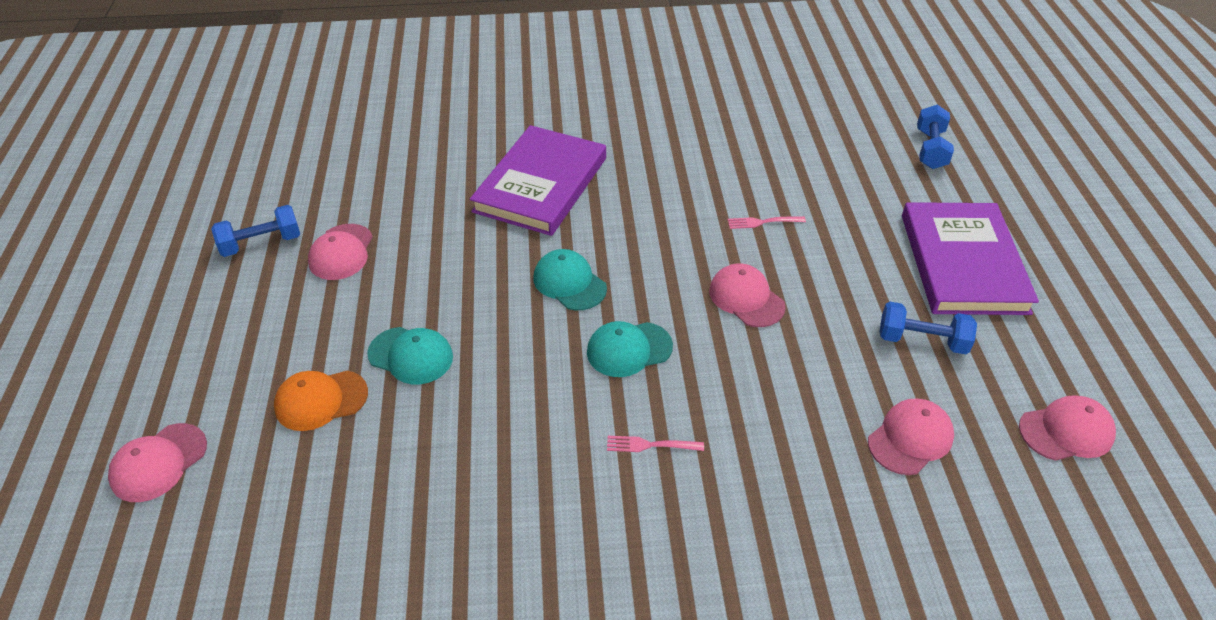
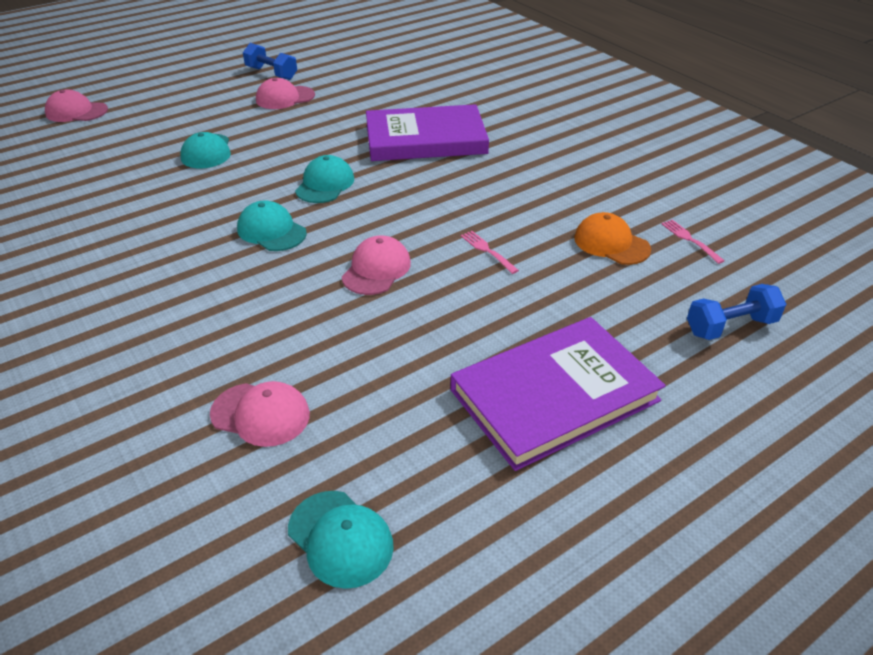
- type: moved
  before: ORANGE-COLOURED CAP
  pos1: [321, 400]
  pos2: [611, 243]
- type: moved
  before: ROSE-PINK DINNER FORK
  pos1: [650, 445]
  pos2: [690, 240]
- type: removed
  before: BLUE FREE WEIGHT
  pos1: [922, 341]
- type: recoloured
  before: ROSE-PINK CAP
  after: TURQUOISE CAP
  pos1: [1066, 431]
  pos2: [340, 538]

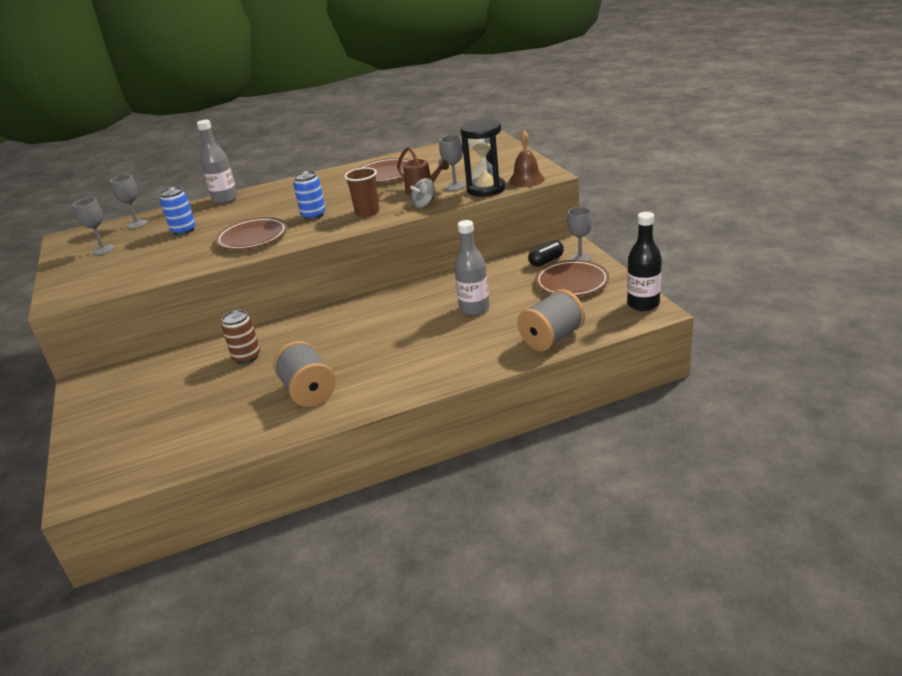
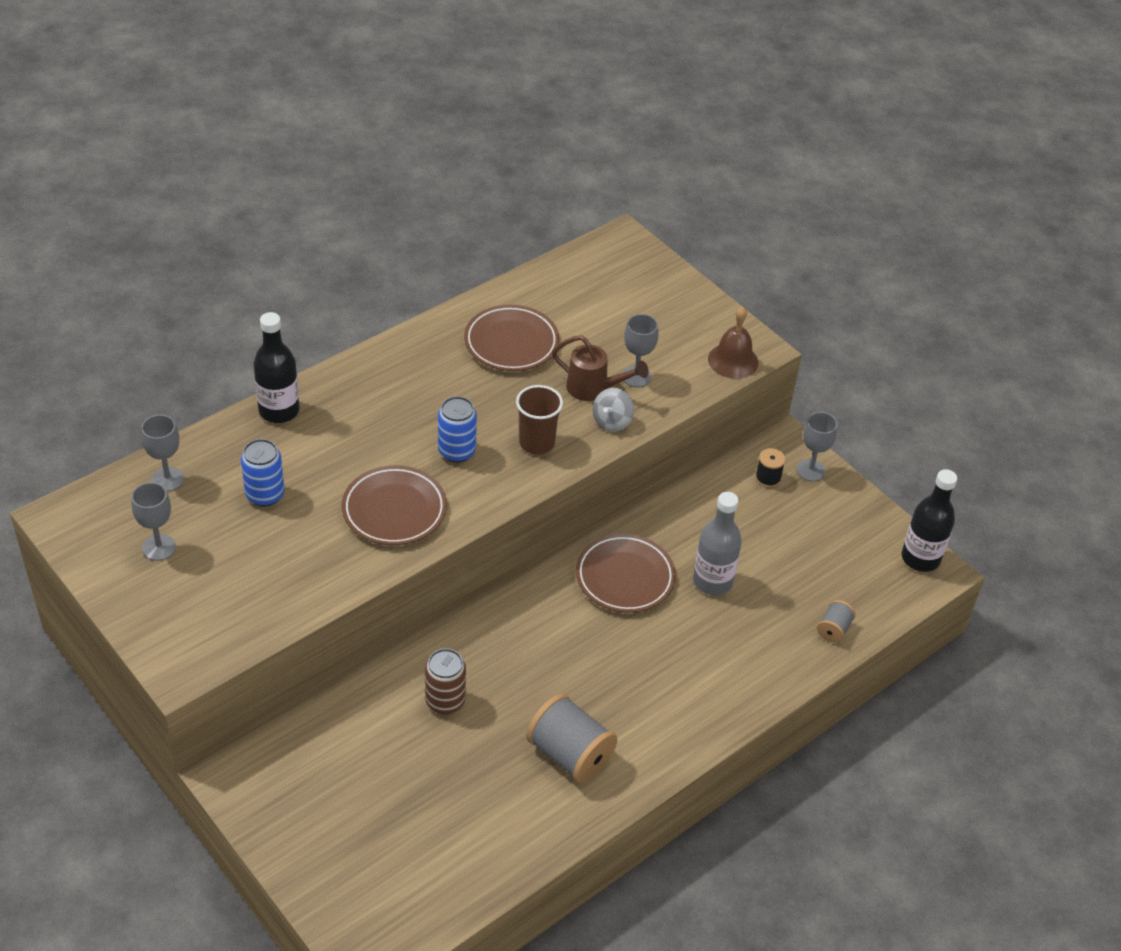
- type: recoloured
  before: ASH-GREY FLASK
  after: JET-BLACK FLASK
  pos1: [225, 199]
  pos2: [279, 411]
- type: removed
  before: JET-BLACK HOURGLASS
  pos1: [486, 189]
- type: resized
  before: ASH-GREY BOBBIN
  pos1: [552, 338]
  pos2: [833, 629]
  scale: 0.51
- type: replaced
  before: JET-BLACK PILL
  after: JET-BLACK BOBBIN
  pos1: [546, 261]
  pos2: [768, 478]
- type: moved
  before: BROWN PLATE
  pos1: [572, 282]
  pos2: [625, 577]

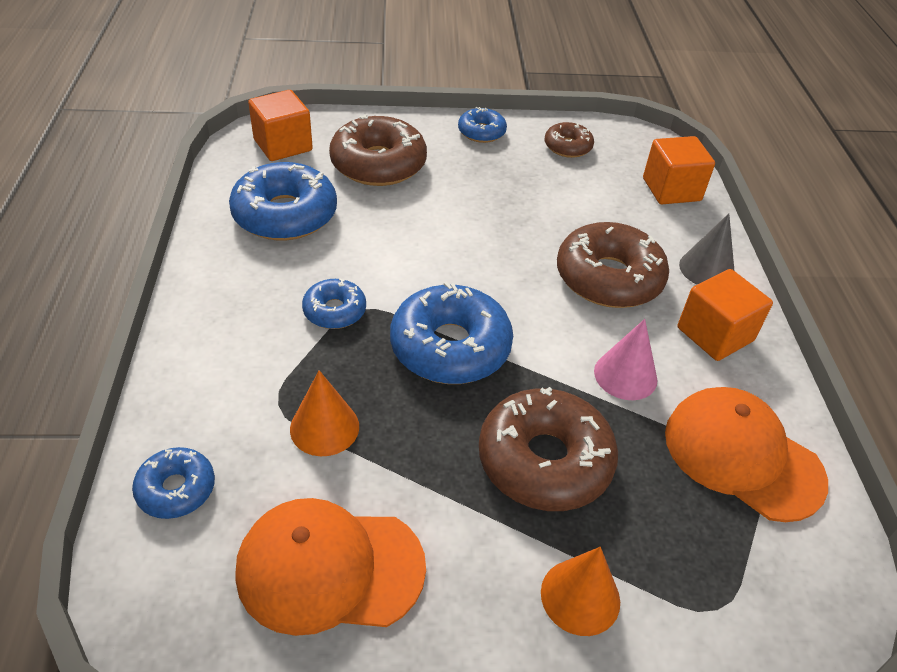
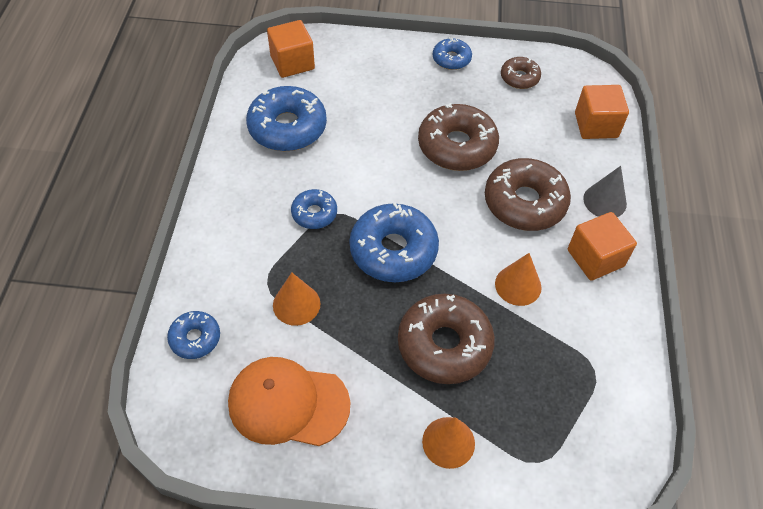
- type: moved
  before: BROWN DOUGHNUT
  pos1: [378, 164]
  pos2: [457, 146]
- type: recoloured
  before: ROSE-PINK SOLID CONE
  after: ORANGE-COLOURED SOLID CONE
  pos1: [625, 375]
  pos2: [518, 285]
- type: removed
  before: ORANGE-COLOURED CAP
  pos1: [742, 456]

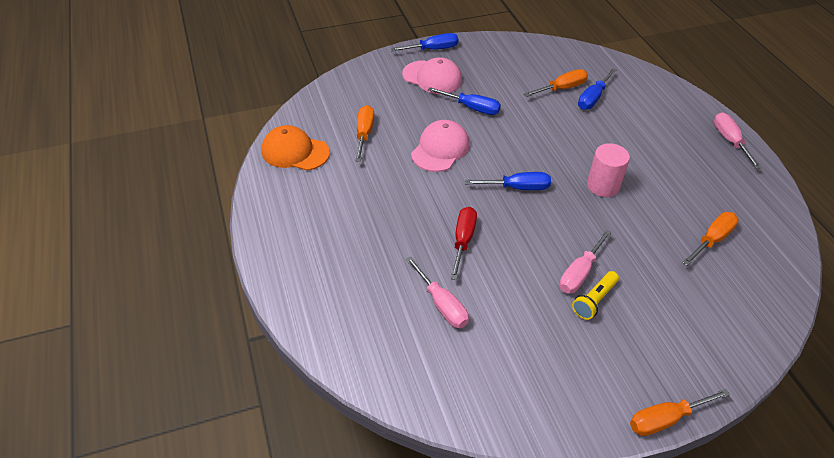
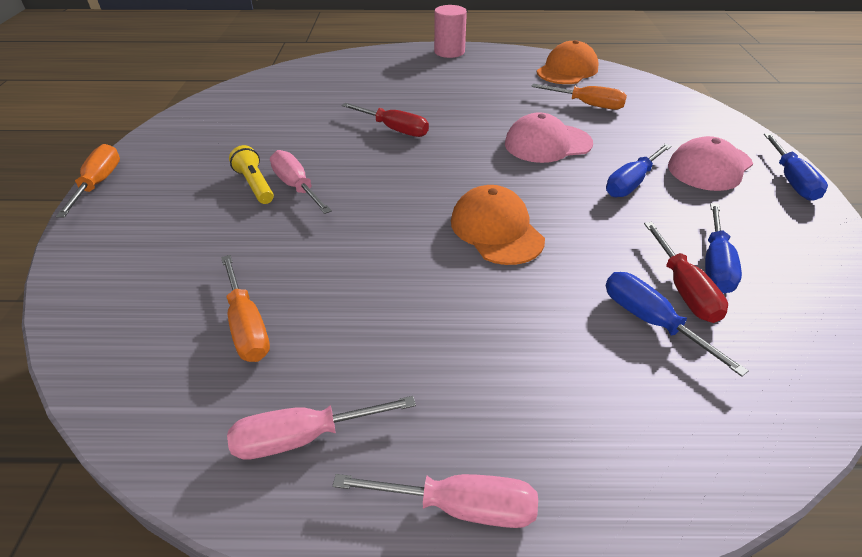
- type: moved
  before: ROSE-PINK HAND SCREWDRIVER
  pos1: [441, 304]
  pos2: [303, 437]
- type: turned
  before: ROSE-PINK CAP
  pos1: [440, 149]
  pos2: [547, 144]
  turn: 120
- type: moved
  before: BLUE HAND SCREWDRIVER
  pos1: [517, 188]
  pos2: [715, 264]
- type: recoloured
  before: ORANGE-COLOURED HAND SCREWDRIVER
  after: SCARLET HAND SCREWDRIVER
  pos1: [562, 88]
  pos2: [683, 289]
- type: moved
  before: ROSE-PINK SOLID CYLINDER
  pos1: [603, 186]
  pos2: [449, 52]
- type: added
  after: ORANGE-COLOURED CAP
  pos2: [496, 230]

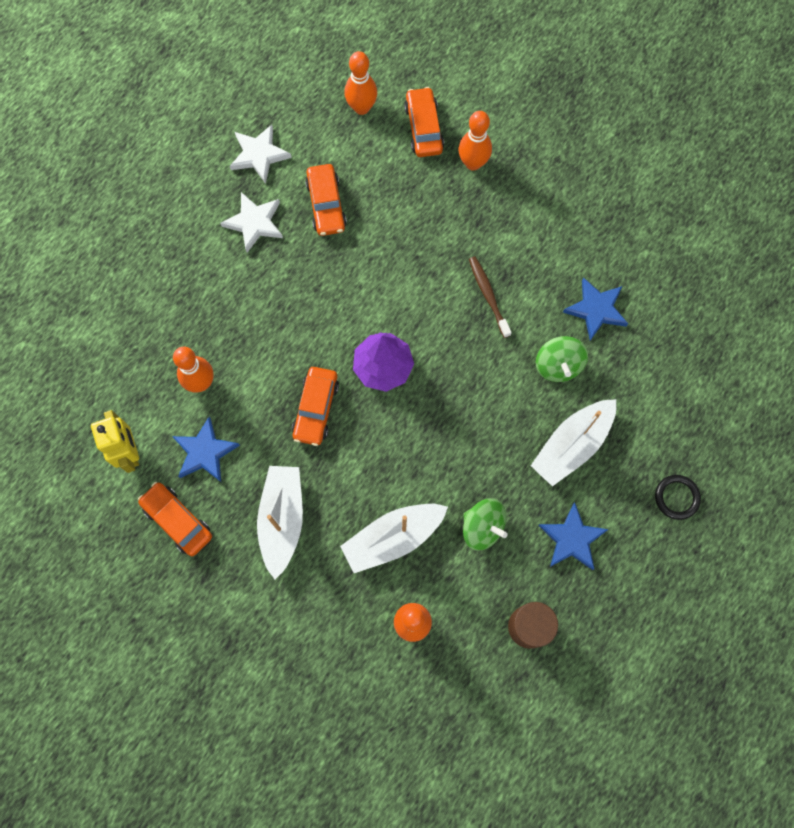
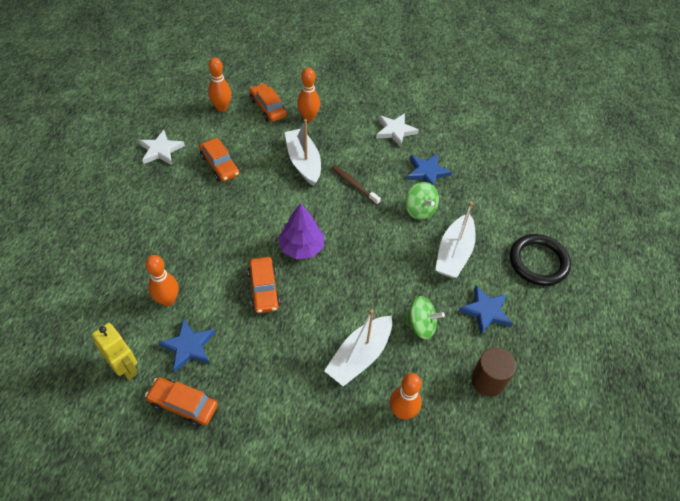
- type: moved
  before: SNOW-WHITE STAR SHAPE
  pos1: [254, 223]
  pos2: [395, 131]
- type: moved
  before: SNOW-WHITE BOAT
  pos1: [282, 520]
  pos2: [303, 162]
- type: resized
  before: JET-BLACK RING
  pos1: [676, 497]
  pos2: [538, 262]
  scale: 1.81

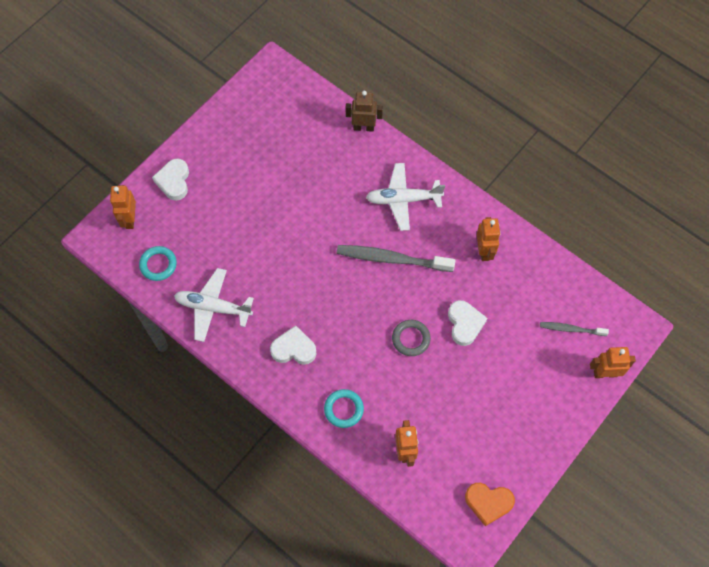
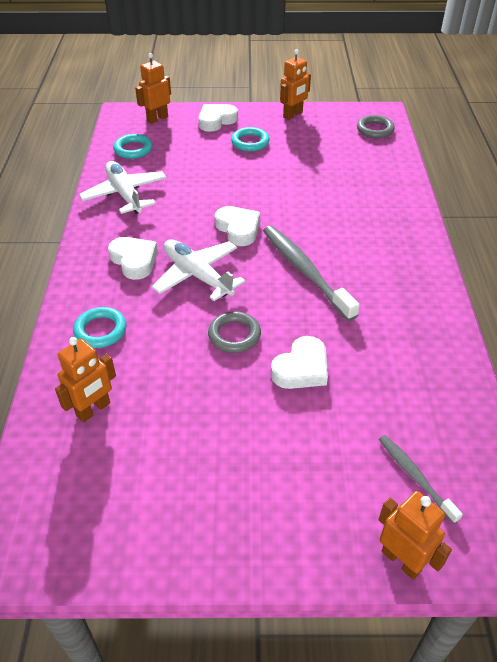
- type: removed
  before: BROWN TOY ROBOT
  pos1: [363, 127]
- type: moved
  before: SNOW-WHITE PLANE
  pos1: [403, 200]
  pos2: [197, 275]
- type: removed
  before: ORANGE-COLOURED HEART
  pos1: [488, 503]
- type: moved
  before: ORANGE-COLOURED TOY ROBOT
  pos1: [484, 251]
  pos2: [293, 115]
- type: added
  after: SNOW-WHITE HEART
  pos2: [238, 229]
- type: added
  after: TURQUOISE RING
  pos2: [250, 142]
- type: added
  after: ASH-GREY RING
  pos2: [375, 130]

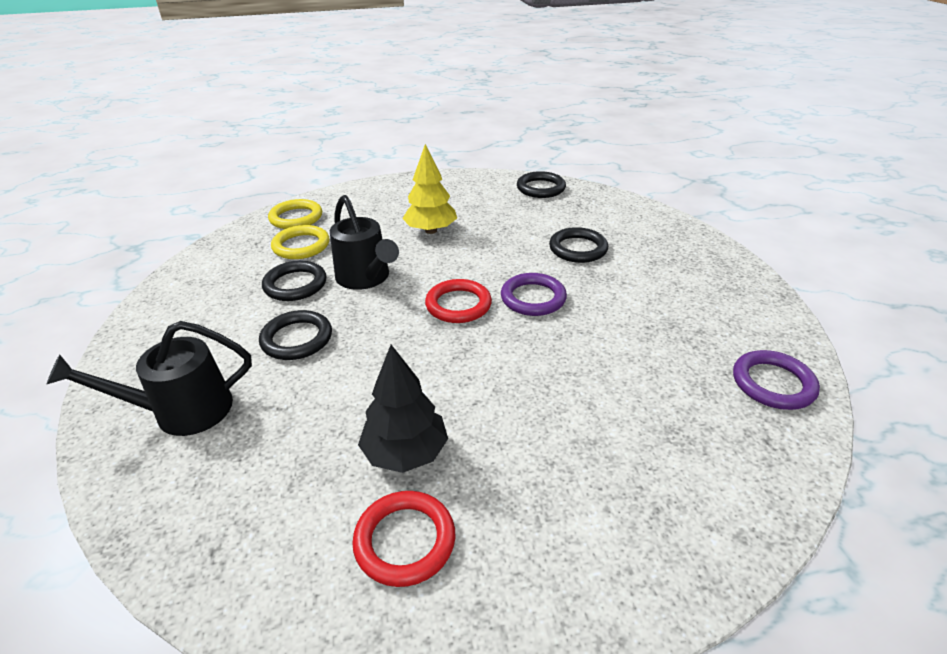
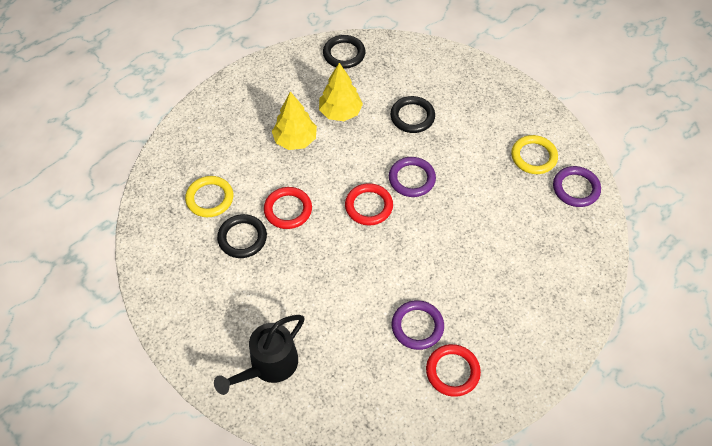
- type: removed
  before: JET-BLACK RING
  pos1: [297, 339]
- type: moved
  before: BRIGHT YELLOW RING
  pos1: [296, 218]
  pos2: [533, 156]
- type: replaced
  before: JET-BLACK WATERING CAN
  after: SCARLET RING
  pos1: [366, 278]
  pos2: [288, 210]
- type: replaced
  before: JET-BLACK TOY TREE
  after: VIOLET RING
  pos1: [405, 453]
  pos2: [417, 326]
- type: added
  after: BRIGHT YELLOW TOY TREE
  pos2: [340, 112]

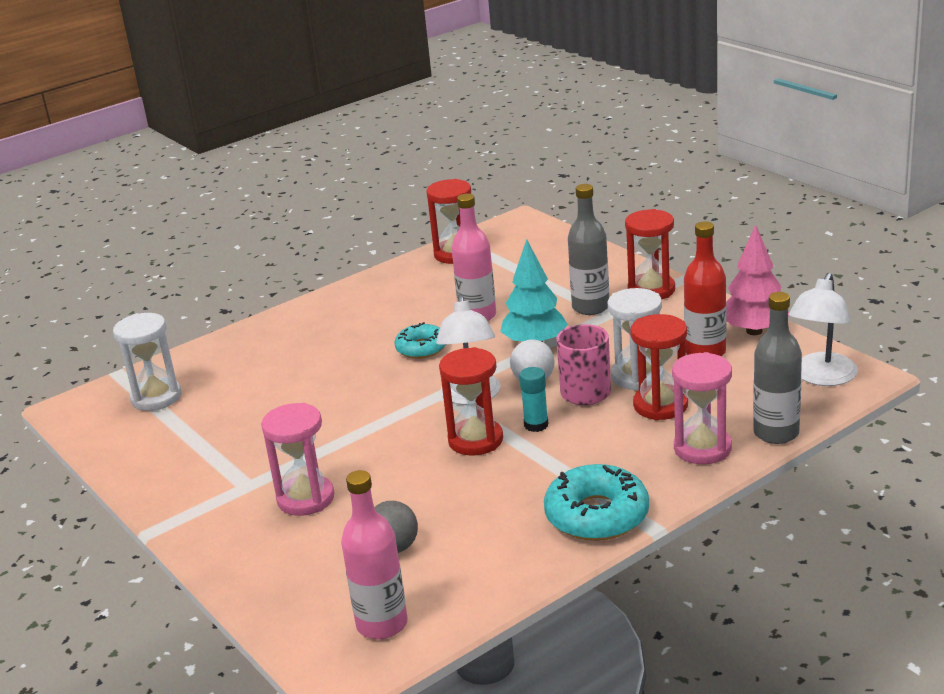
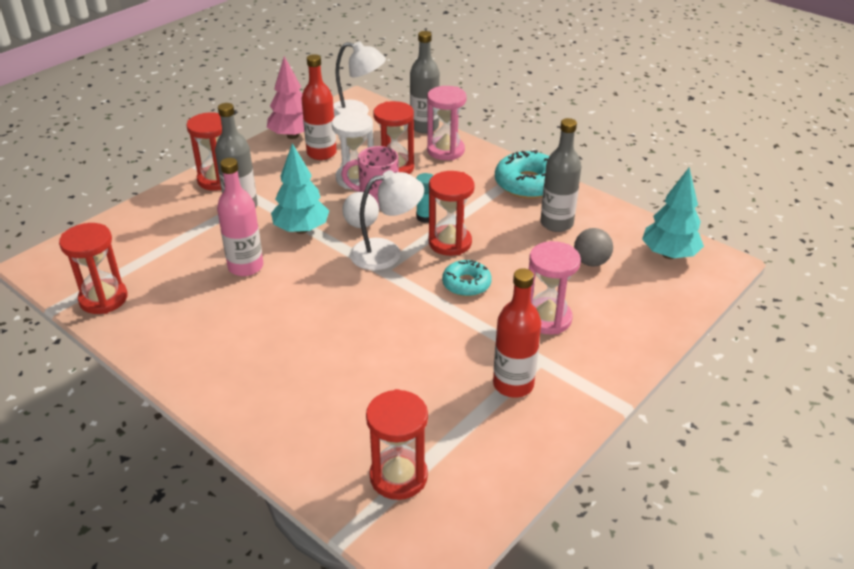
- type: recoloured
  before: SNOW-WHITE HOURGLASS
  after: SCARLET HOURGLASS
  pos1: [156, 397]
  pos2: [398, 476]
- type: replaced
  before: ROSE-PINK FLASK
  after: TURQUOISE TOY TREE
  pos1: [382, 624]
  pos2: [669, 254]
- type: moved
  before: TURQUOISE DOUGHNUT
  pos1: [421, 348]
  pos2: [466, 284]
- type: added
  after: SCARLET FLASK
  pos2: [513, 384]
- type: added
  after: ASH-GREY FLASK
  pos2: [556, 223]

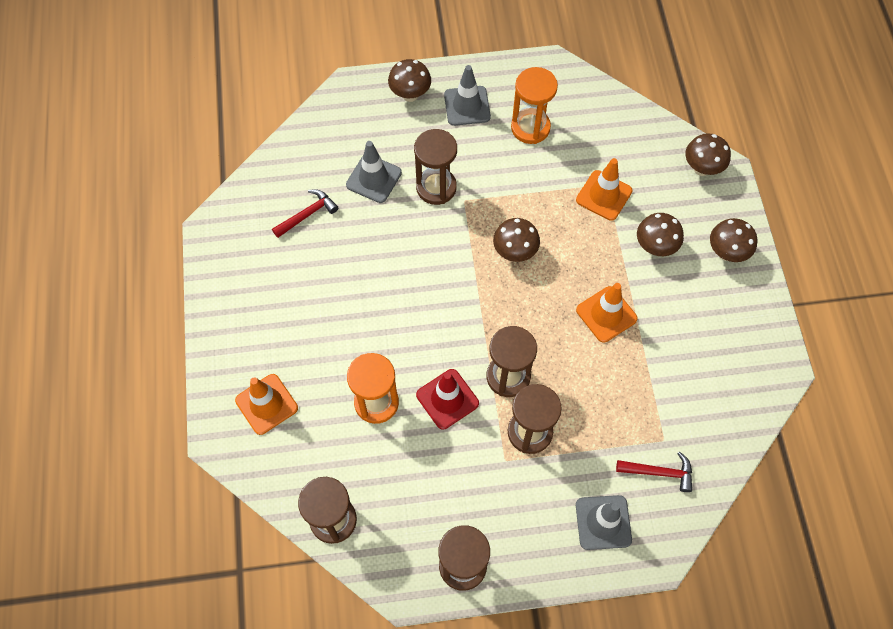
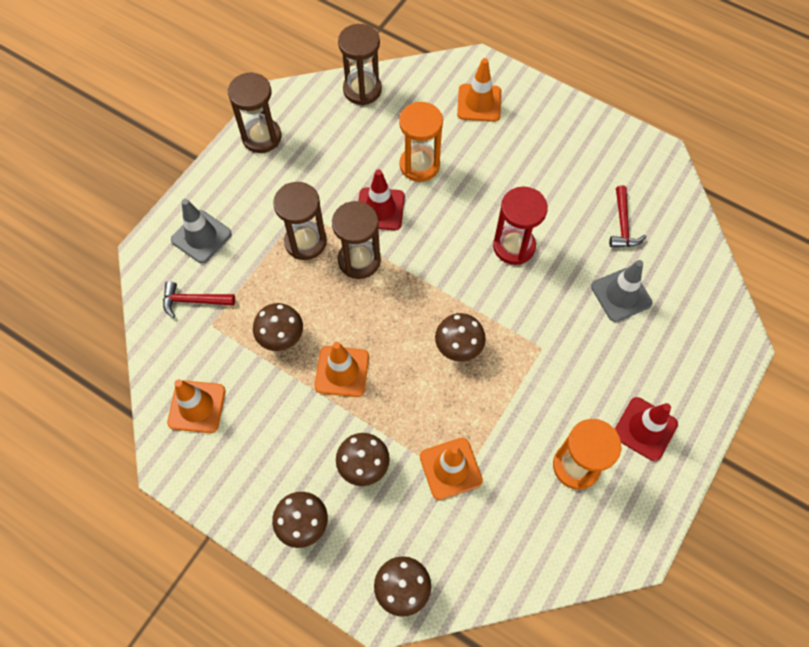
- type: moved
  before: BROWN MUSHROOM
  pos1: [410, 95]
  pos2: [281, 338]
- type: removed
  before: BROWN HOURGLASS
  pos1: [436, 187]
- type: recoloured
  before: ASH-GREY TRAFFIC CONE
  after: SCARLET TRAFFIC CONE
  pos1: [467, 106]
  pos2: [645, 429]
- type: turned
  before: SCARLET HAMMER
  pos1: [659, 472]
  pos2: [194, 301]
  turn: 45
- type: added
  after: ORANGE-COLOURED TRAFFIC CONE
  pos2: [197, 406]
- type: added
  after: SCARLET HOURGLASS
  pos2: [514, 246]

